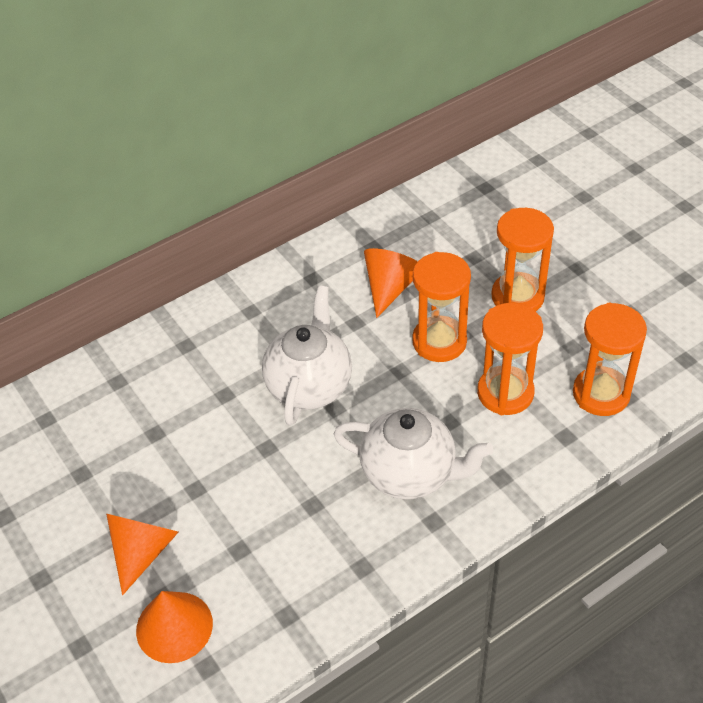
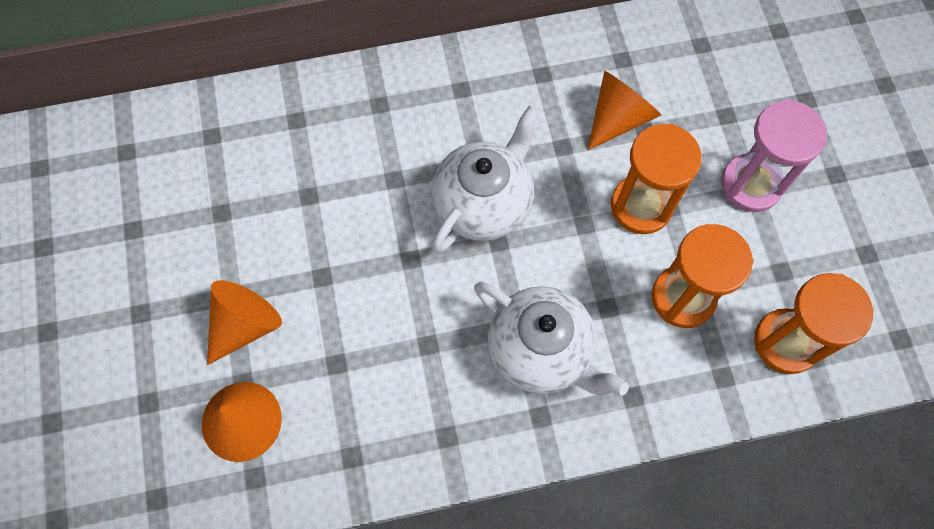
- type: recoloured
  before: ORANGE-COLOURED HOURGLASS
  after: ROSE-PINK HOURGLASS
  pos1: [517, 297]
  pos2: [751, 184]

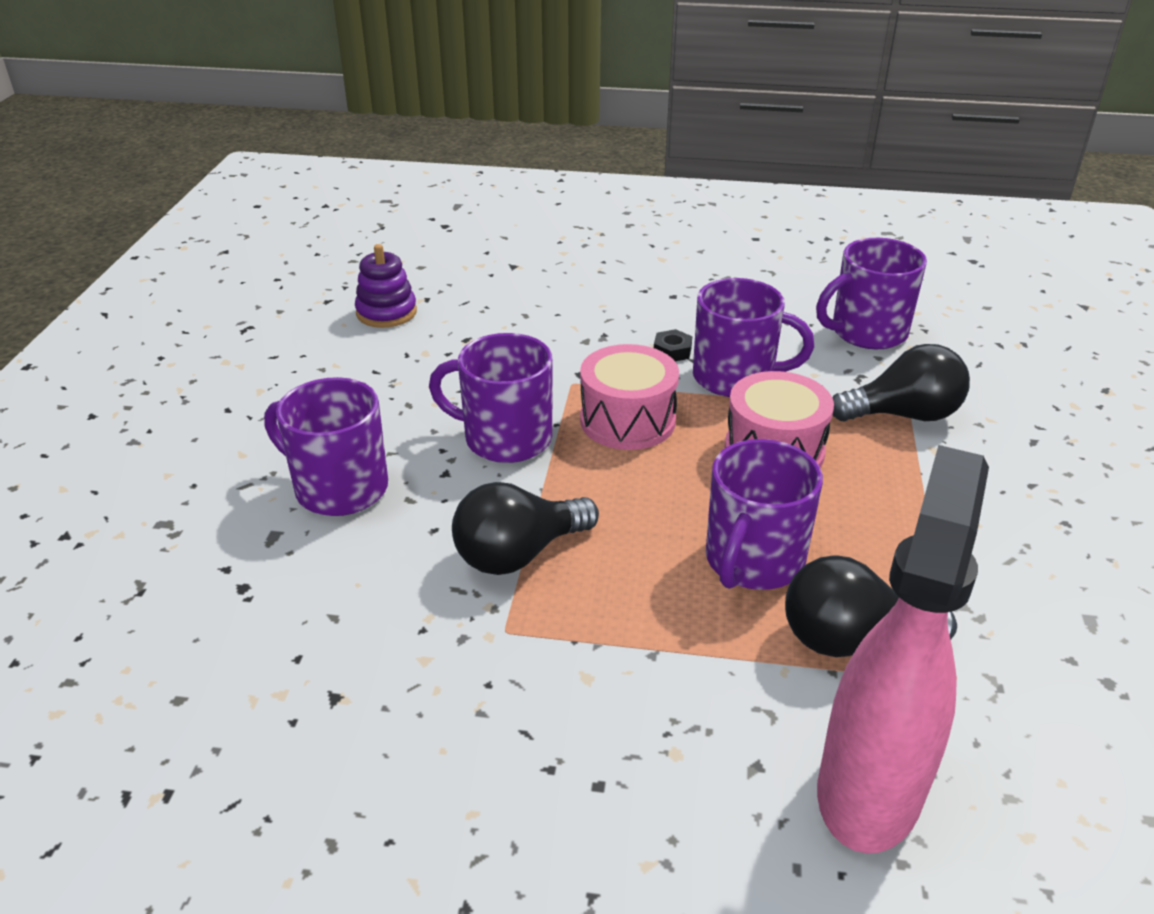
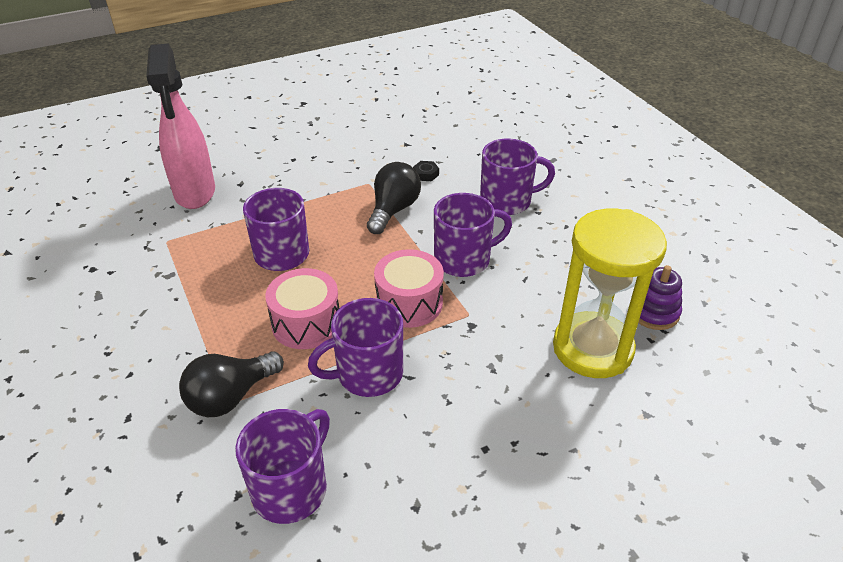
- type: moved
  before: JET-BLACK HEX NUT
  pos1: [672, 351]
  pos2: [426, 174]
- type: removed
  before: JET-BLACK LIGHT BULB
  pos1: [851, 639]
- type: added
  after: BRIGHT YELLOW HOURGLASS
  pos2: [592, 348]

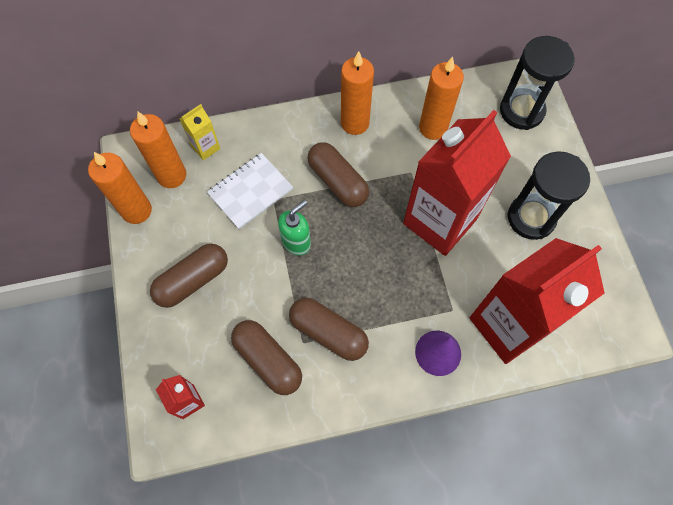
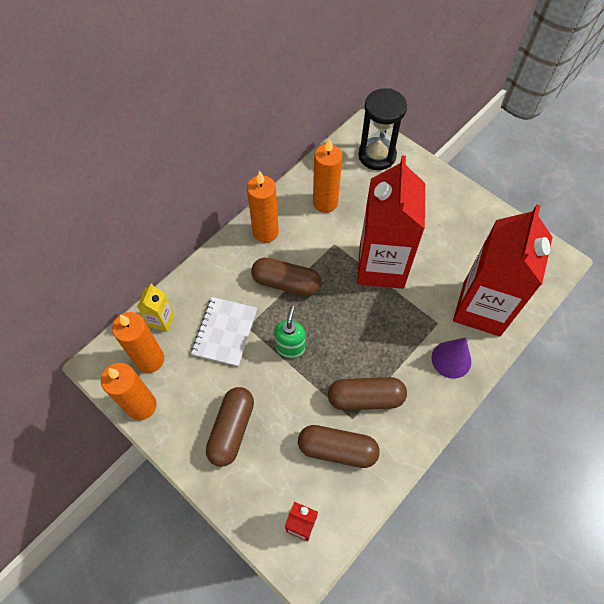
- type: removed
  before: JET-BLACK HOURGLASS
  pos1: [531, 218]

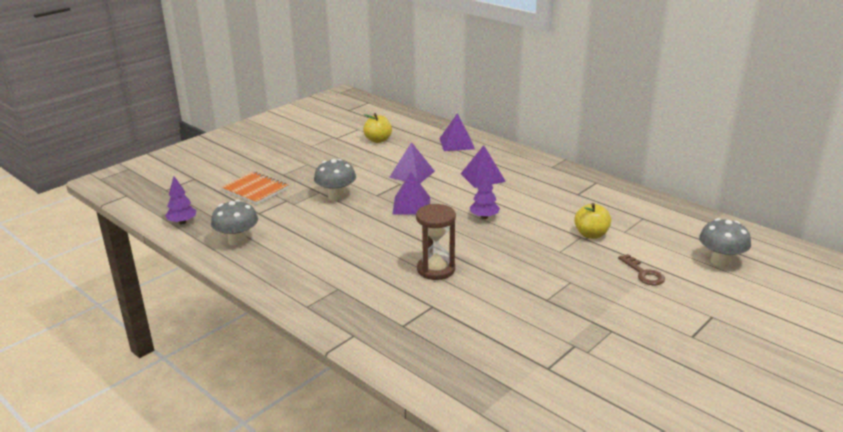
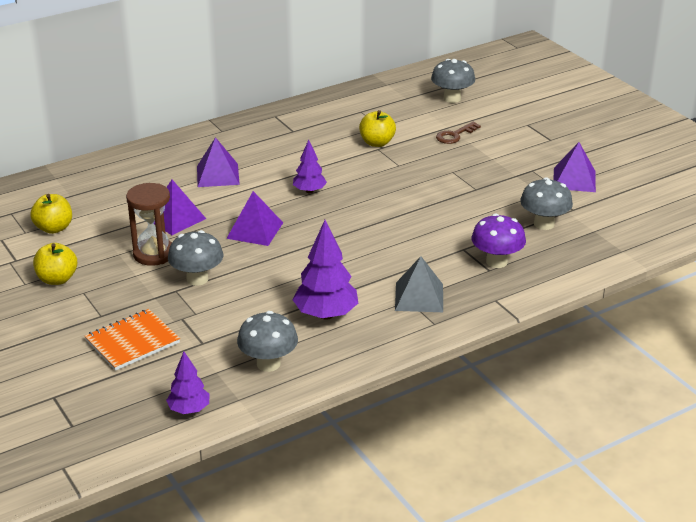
- type: moved
  before: BROWN HOURGLASS
  pos1: [436, 269]
  pos2: [154, 254]
- type: moved
  before: VIOLET PYRAMID SHAPE
  pos1: [456, 143]
  pos2: [574, 179]
- type: turned
  before: BROWN DOOR KEY
  pos1: [643, 273]
  pos2: [455, 135]
  turn: 150
- type: added
  after: BRIGHT YELLOW APPLE FRUIT
  pos2: [57, 279]
- type: added
  after: VIOLET TOY TREE
  pos2: [326, 314]
- type: added
  after: ASH-GREY PYRAMID SHAPE
  pos2: [419, 297]
- type: added
  after: VIOLET MUSHROOM
  pos2: [496, 262]
- type: added
  after: ASH-GREY MUSHROOM
  pos2: [544, 224]

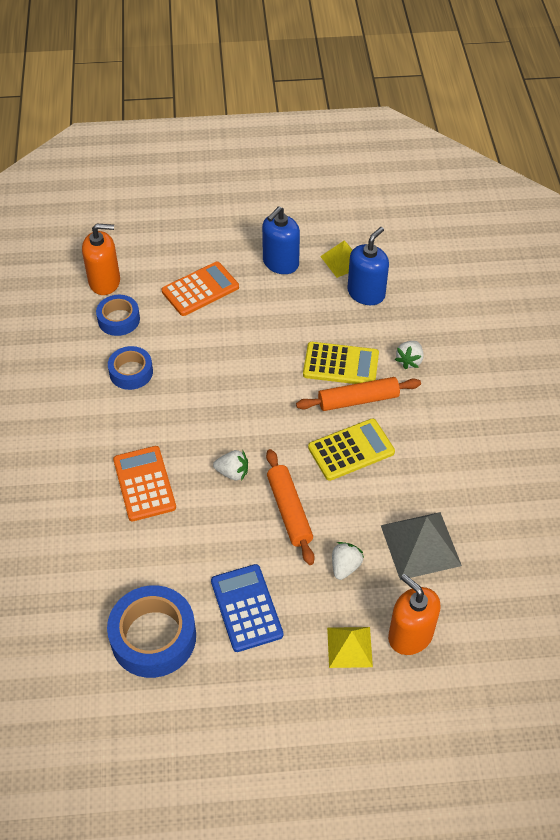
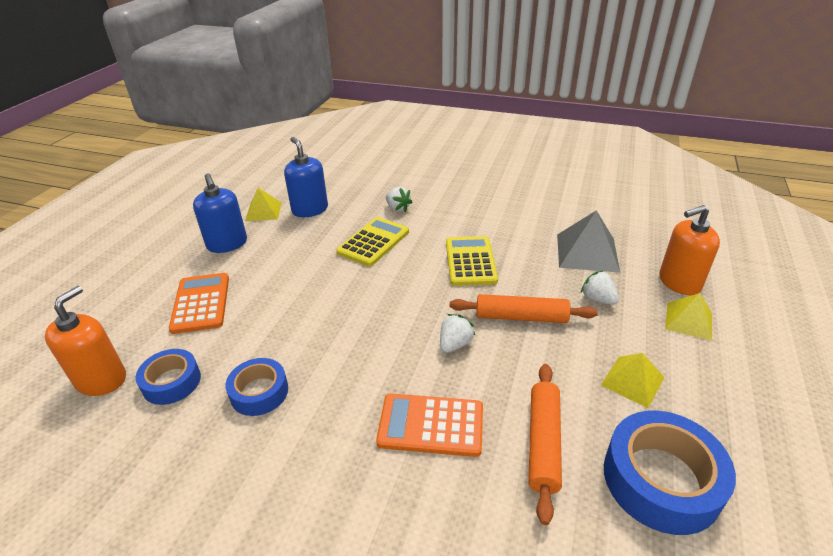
- type: replaced
  before: BLUE ADDING MACHINE
  after: BRIGHT YELLOW PYRAMID SHAPE
  pos1: [246, 608]
  pos2: [632, 381]
- type: moved
  before: ORANGE-COLOURED ROLLING PIN
  pos1: [358, 400]
  pos2: [543, 443]

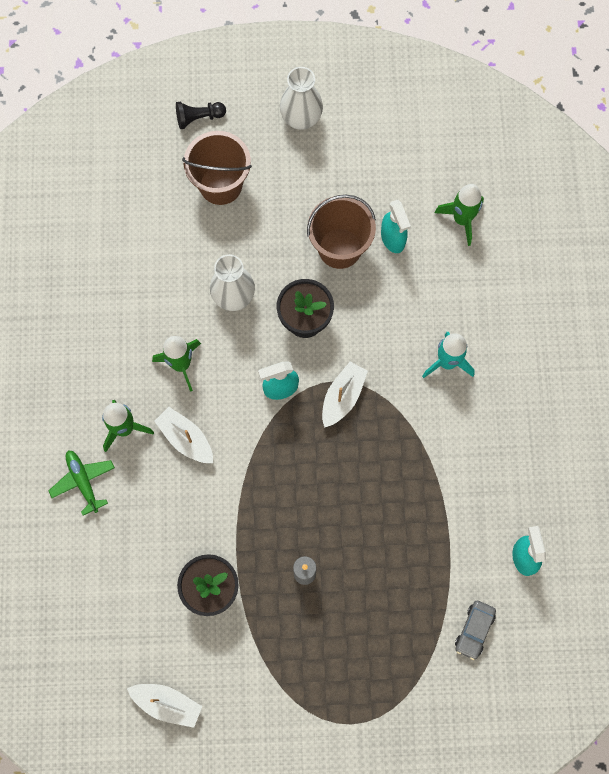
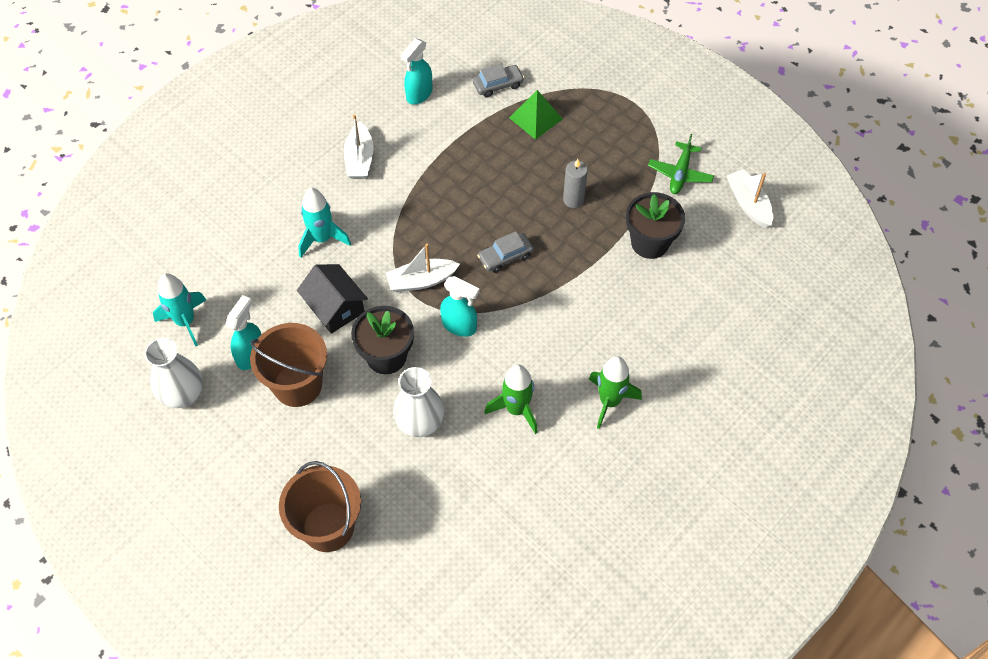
- type: moved
  before: EMERALD PLANE
  pos1: [83, 481]
  pos2: [680, 174]
- type: moved
  before: SNOW-WHITE BOAT
  pos1: [186, 439]
  pos2: [359, 159]
- type: removed
  before: JET-BLACK GAME PAWN
  pos1: [198, 118]
- type: moved
  before: SNOW-WHITE TALL VASE
  pos1: [301, 118]
  pos2: [183, 395]
- type: recoloured
  before: EMERALD SPACESHIP
  after: TURQUOISE SPACESHIP
  pos1: [462, 219]
  pos2: [185, 321]
- type: added
  after: JET-BLACK HOUSE
  pos2: [335, 307]
- type: added
  after: ASH-GREY AUTOMOBILE
  pos2: [505, 256]
- type: added
  after: EMERALD PYRAMID SHAPE
  pos2: [535, 118]

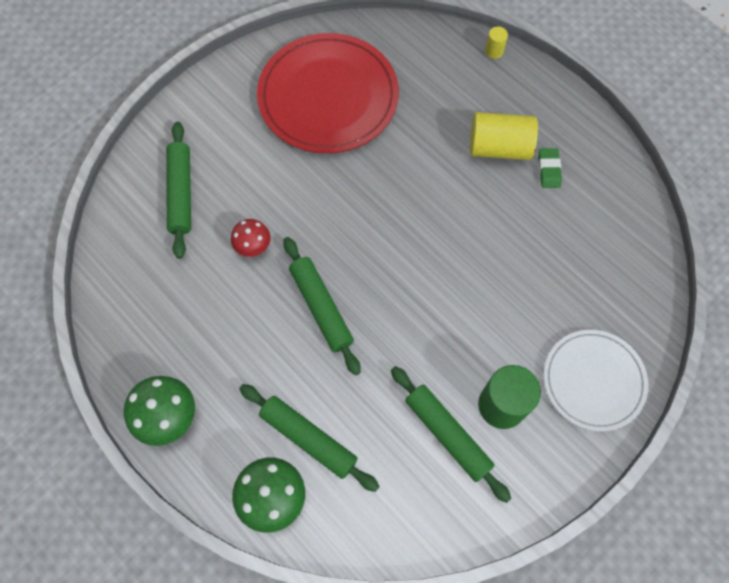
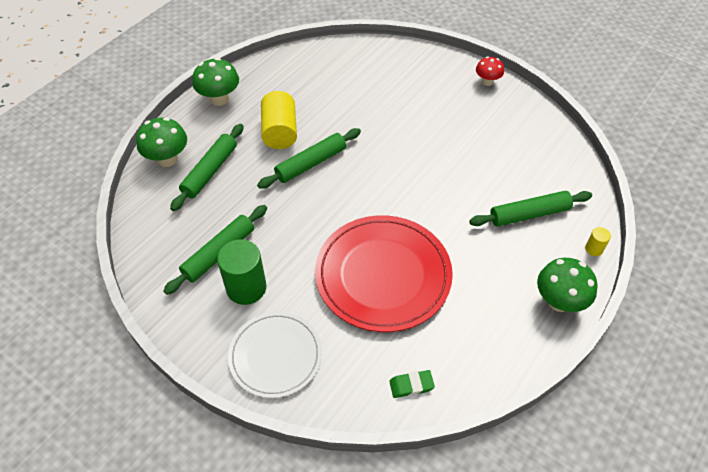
- type: moved
  before: EMERALD ROLLING PIN
  pos1: [181, 193]
  pos2: [529, 214]
- type: moved
  before: SCARLET MUSHROOM
  pos1: [253, 247]
  pos2: [487, 81]
- type: moved
  before: SCARLET PLATE
  pos1: [328, 97]
  pos2: [383, 275]
- type: moved
  before: BRIGHT YELLOW SOLID CYLINDER
  pos1: [499, 147]
  pos2: [280, 132]
- type: moved
  before: EMERALD GUM ERASER
  pos1: [548, 170]
  pos2: [411, 385]
- type: added
  after: EMERALD MUSHROOM
  pos2: [559, 301]

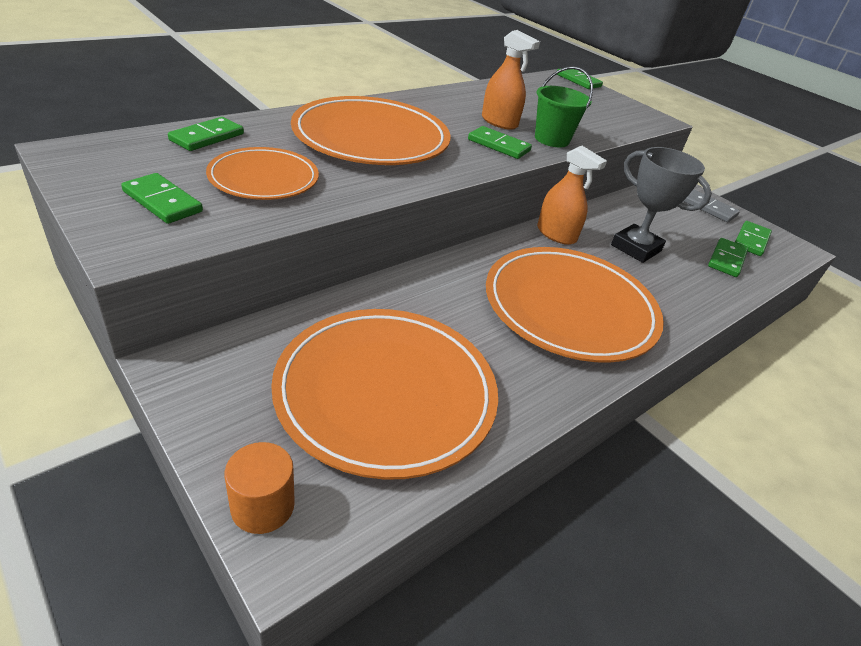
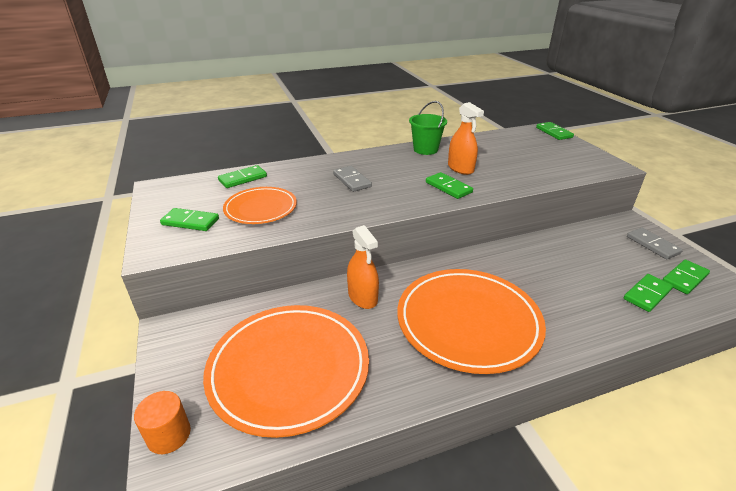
- type: turned
  before: EMERALD DOMINO PIECE
  pos1: [162, 202]
  pos2: [190, 222]
  turn: -45
- type: replaced
  before: ORANGE-COLOURED PLATE
  after: ASH-GREY DOMINO PIECE
  pos1: [371, 138]
  pos2: [352, 180]
- type: moved
  before: EMERALD PAIL
  pos1: [552, 139]
  pos2: [425, 149]
- type: moved
  before: ORANGE-COLOURED SPRAY CLEANER
  pos1: [556, 234]
  pos2: [362, 297]
- type: removed
  before: ASH-GREY AWARD CUP
  pos1: [636, 248]

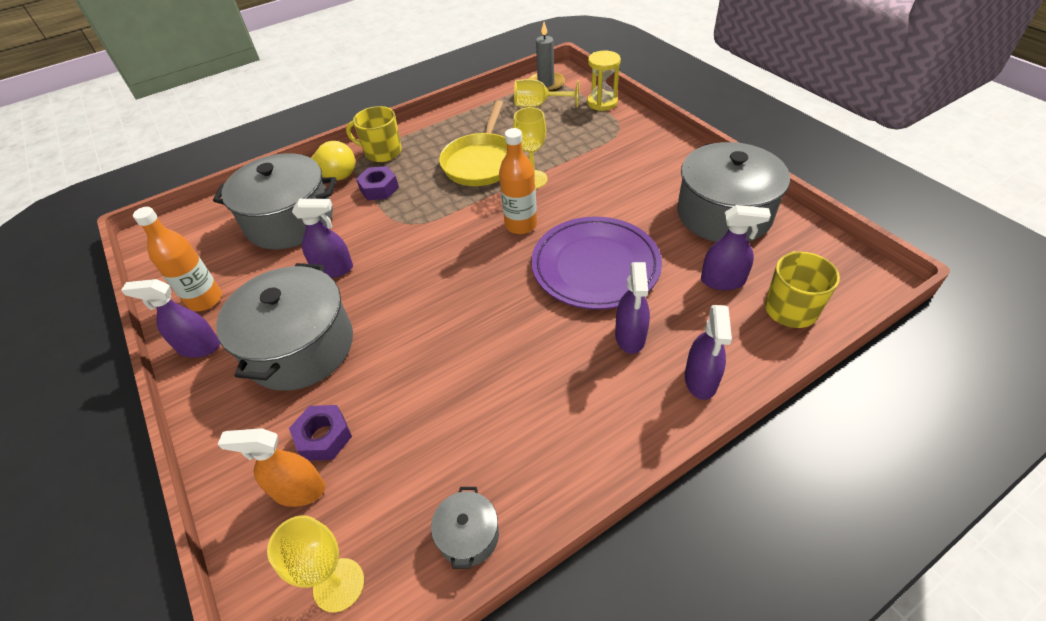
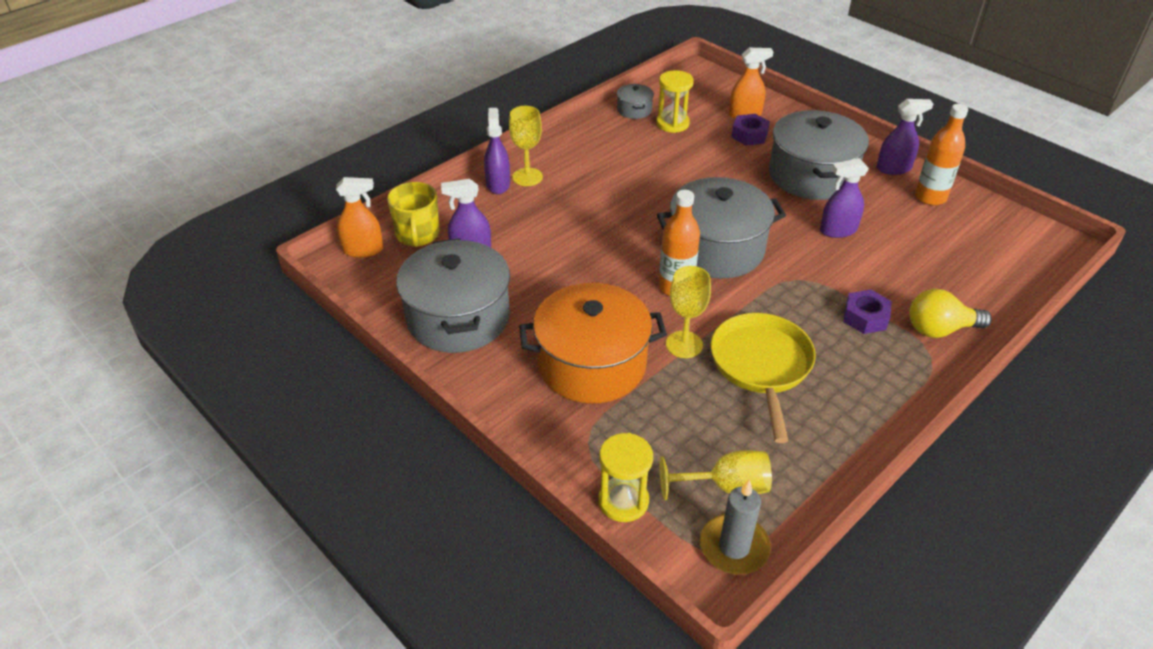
- type: moved
  before: ASH-GREY POT
  pos1: [290, 221]
  pos2: [716, 249]
- type: moved
  before: BRIGHT YELLOW CHALICE
  pos1: [339, 584]
  pos2: [527, 177]
- type: removed
  before: BRIGHT YELLOW COFFEE MUG
  pos1: [382, 152]
- type: removed
  before: VIOLET PLATE
  pos1: [595, 266]
- type: removed
  before: VIOLET SPRAY CLEANER
  pos1: [630, 336]
- type: added
  after: ORANGE-COLOURED SPRAY CLEANER
  pos2: [363, 250]
- type: added
  after: ORANGE-COLOURED POT
  pos2: [592, 364]
- type: added
  after: BRIGHT YELLOW HOURGLASS
  pos2: [672, 124]

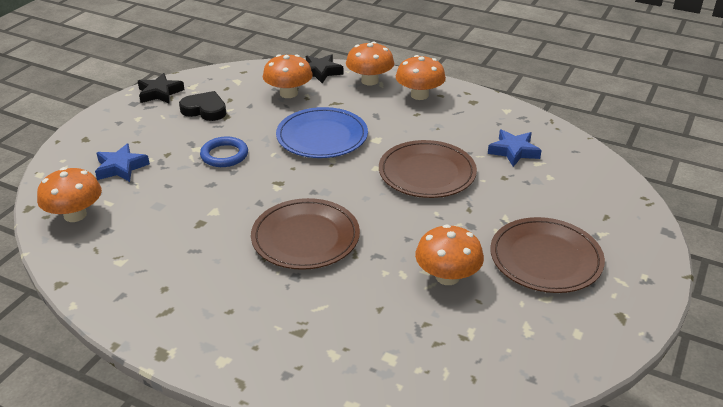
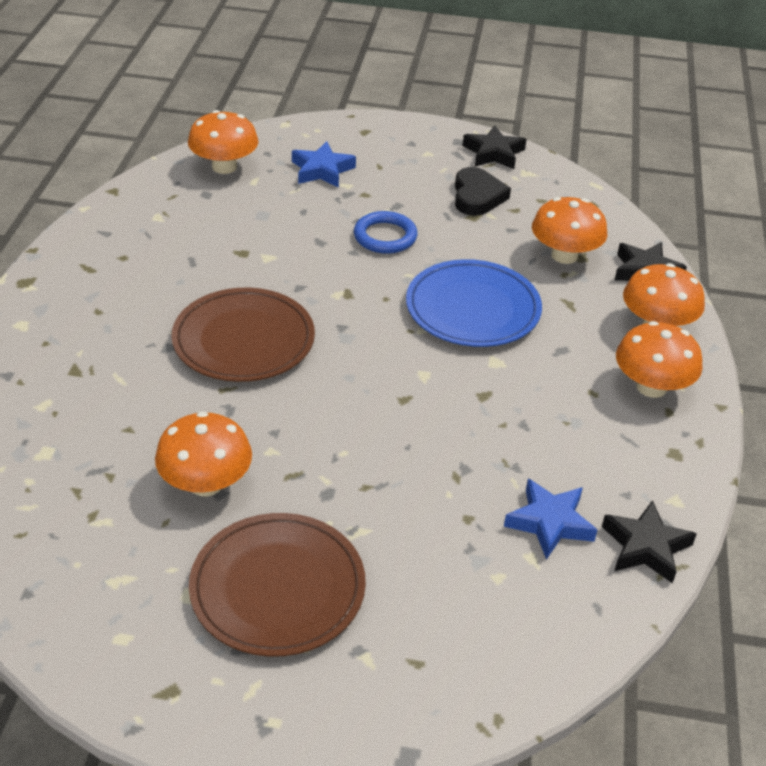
- type: removed
  before: BROWN PLATE
  pos1: [427, 173]
- type: added
  after: JET-BLACK STAR SHAPE
  pos2: [646, 547]

